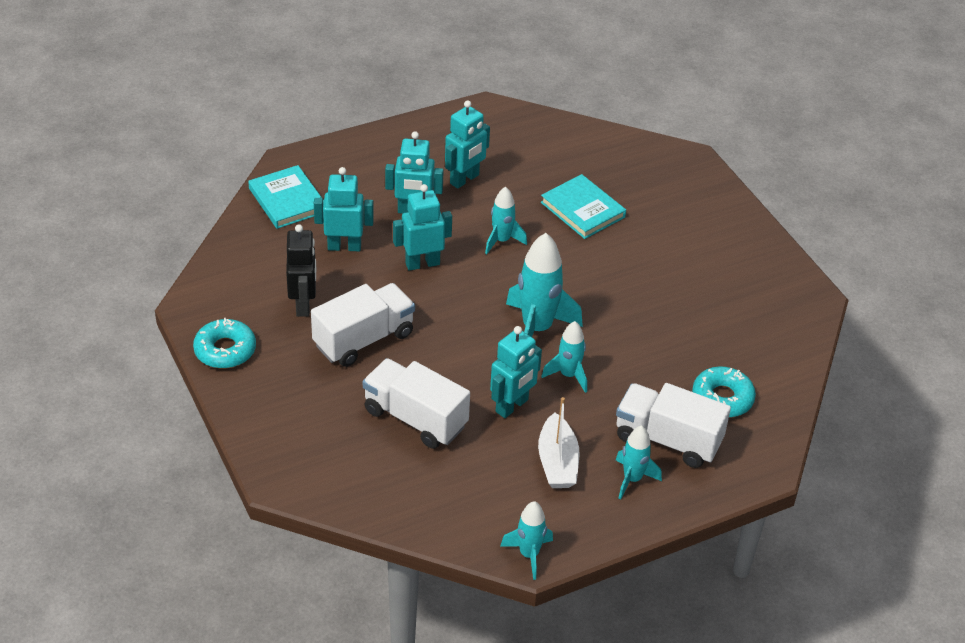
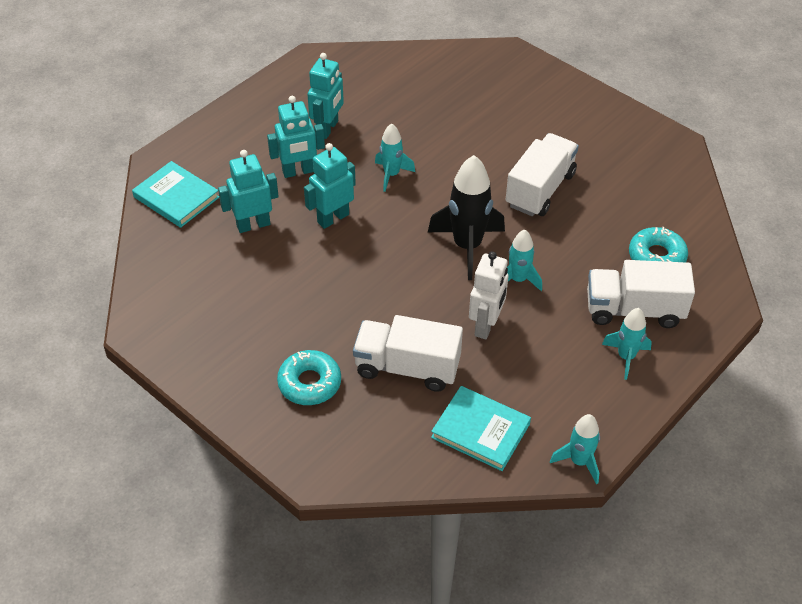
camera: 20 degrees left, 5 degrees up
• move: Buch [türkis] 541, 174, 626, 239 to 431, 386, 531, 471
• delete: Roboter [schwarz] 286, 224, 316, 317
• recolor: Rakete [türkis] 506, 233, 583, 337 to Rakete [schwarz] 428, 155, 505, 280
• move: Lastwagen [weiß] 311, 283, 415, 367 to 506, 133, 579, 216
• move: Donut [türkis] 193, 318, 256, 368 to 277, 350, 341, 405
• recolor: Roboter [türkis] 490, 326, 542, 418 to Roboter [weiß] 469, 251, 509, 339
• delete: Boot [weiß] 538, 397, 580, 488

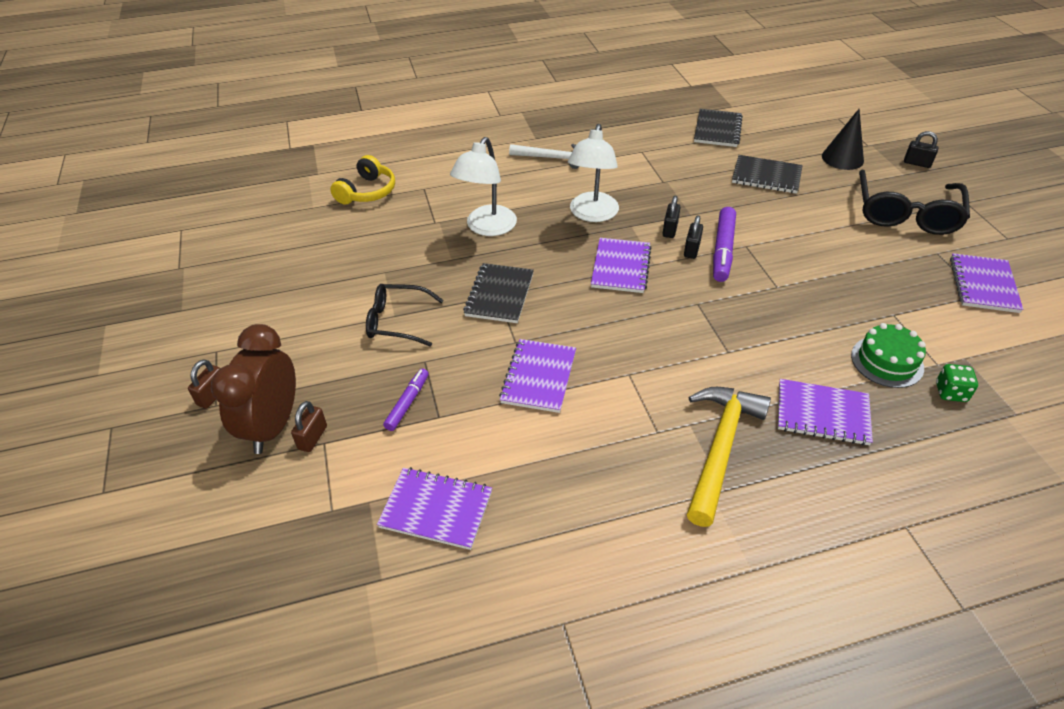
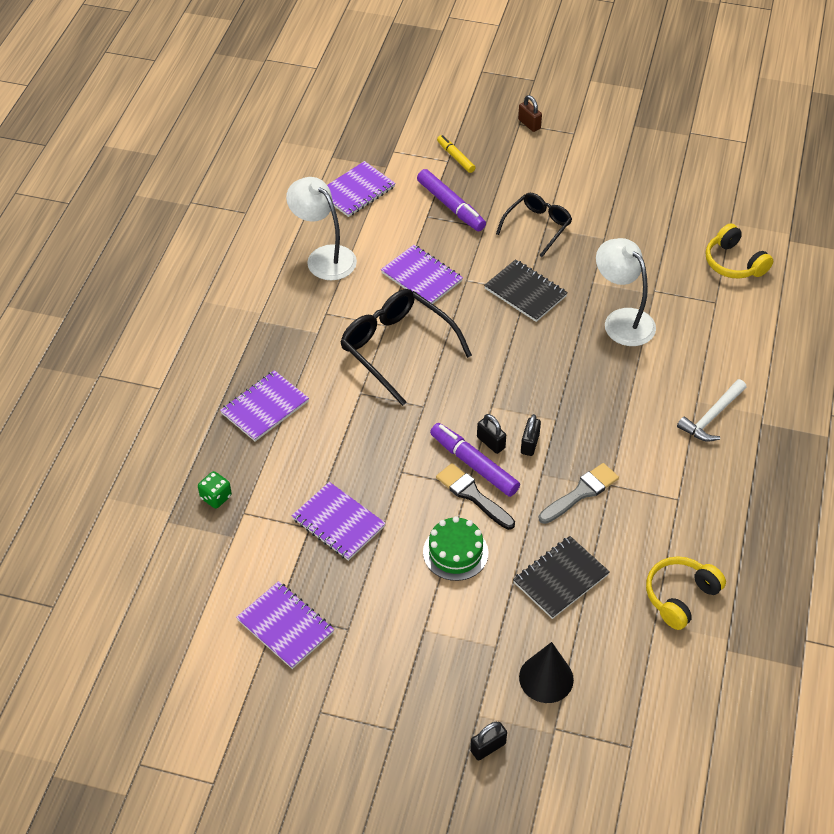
camera: 120 degrees right, 5 degrees up
• replace: Notizbuch [schwarz] 694, 109, 743, 147 to Kopfhörer [gelb] 646, 556, 726, 630
• move: Lampe [weiß] 568, 124, 619, 222 to 286, 177, 357, 280
• move: Brille [schwarz] 859, 169, 970, 235 to 340, 289, 472, 406
• rotate: Vorhängeschloss [schwarz] 663, 196, 681, 238 = 521, 414, 541, 456 60 degrees clockwise
• move: Notizbuch [lila] 591, 238, 652, 293 to 292, 482, 386, 561
• move: Kuchen [grün] 851, 323, 926, 388 to 423, 516, 488, 581
• delete: Wecker [braun] 211, 324, 296, 454
• resize: Filzstift [lila] 383, 368, 429, 431 = 417, 169, 486, 231 x1.63
• delete: Hammer [gelb] 687, 387, 771, 527
• replace: Vorhängeschloss [braun] 291, 401, 327, 452 to Filzstift [gelb] 437, 135, 476, 173
• insert: Pinsel [schwarz] 436, 463, 515, 530
• insert: Pinsel [grau] 539, 463, 619, 524

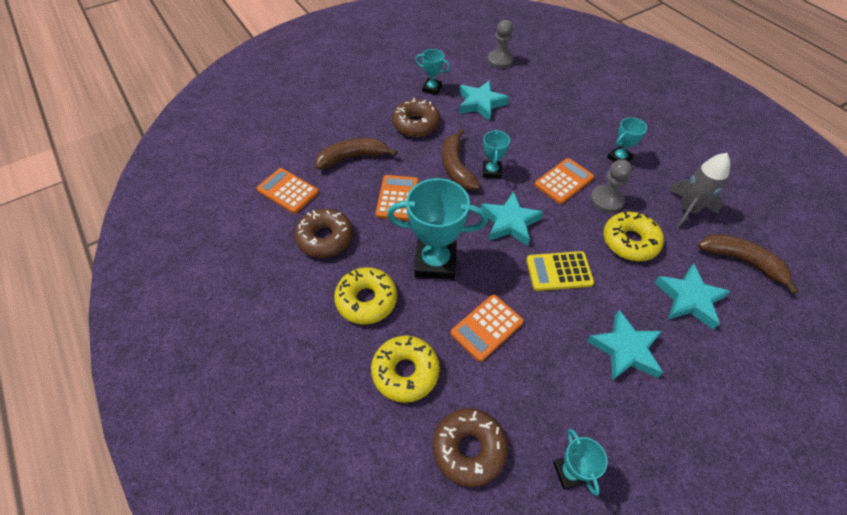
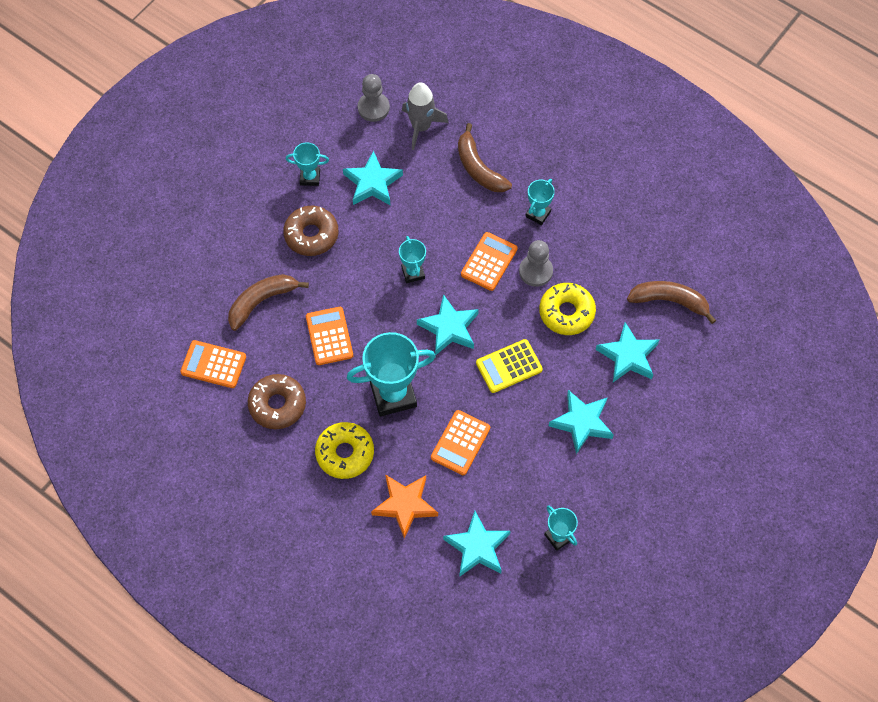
camera: 20 degrees left, 10 degrees up
• move: Banane [braun] 442, 129, 481, 190 to 458, 123, 512, 192
• move: Rakete [grau] 669, 153, 730, 228 to 402, 82, 449, 150
• replace: Donut [gelb] 371, 336, 440, 403 to Stern [orange] 371, 475, 438, 539
• replace: Donut [braun] 433, 408, 508, 487 to Stern [türkis] 443, 511, 510, 577

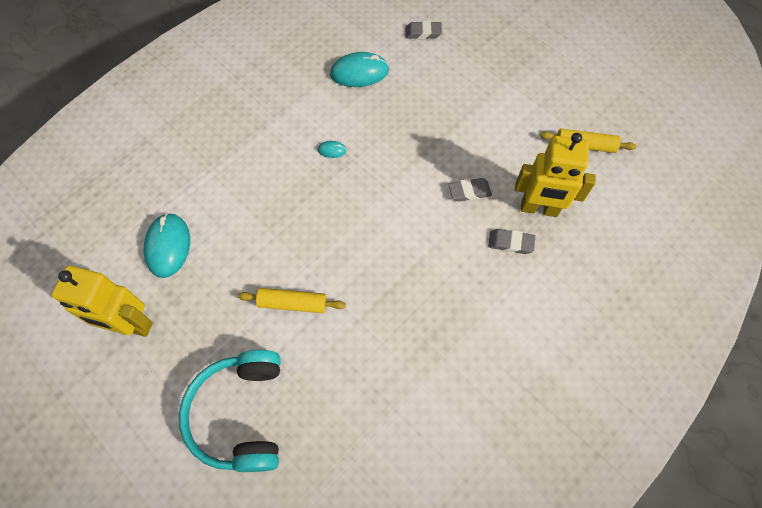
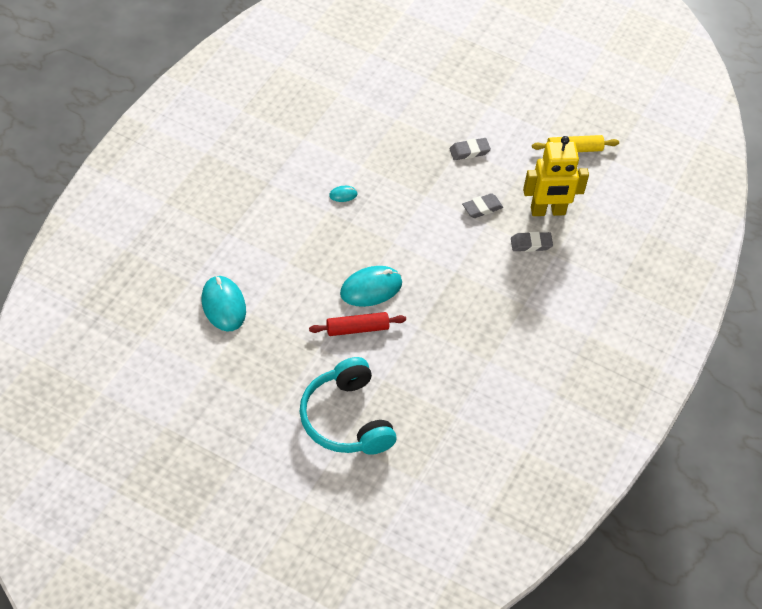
camera: 20 degrees left, 10 degrees down
• move: Radiergummi [grau] 405, 21, 442, 39 to 449, 138, 491, 160
• move: Computermaus [türkis] 330, 52, 389, 87 to 340, 266, 402, 307
• delete: Roboter [gelb] 51, 266, 153, 337
• recolor: Nudelholz [gelb] 238, 288, 346, 313 to Nudelholz [rot] 309, 312, 406, 336

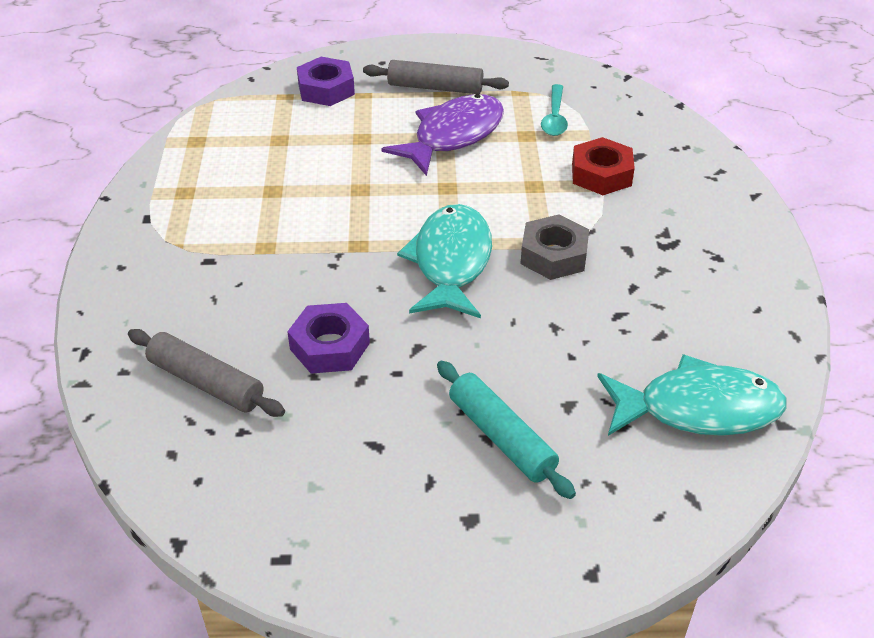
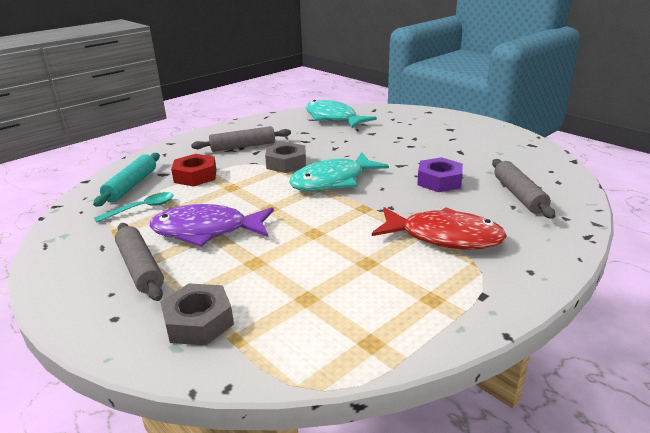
camera: 130 degrees left, 15 degrees down
• recolor: Sechskantmutter [lila] 297, 57, 355, 106 to Sechskantmutter [grau] 160, 283, 234, 345
• move: Nudelholz [türkis] 437, 361, 576, 499 to 93, 153, 160, 207
• insert: Nudelholz [grau] 191, 126, 291, 152
• insert: Fisch [rot] 372, 207, 507, 250

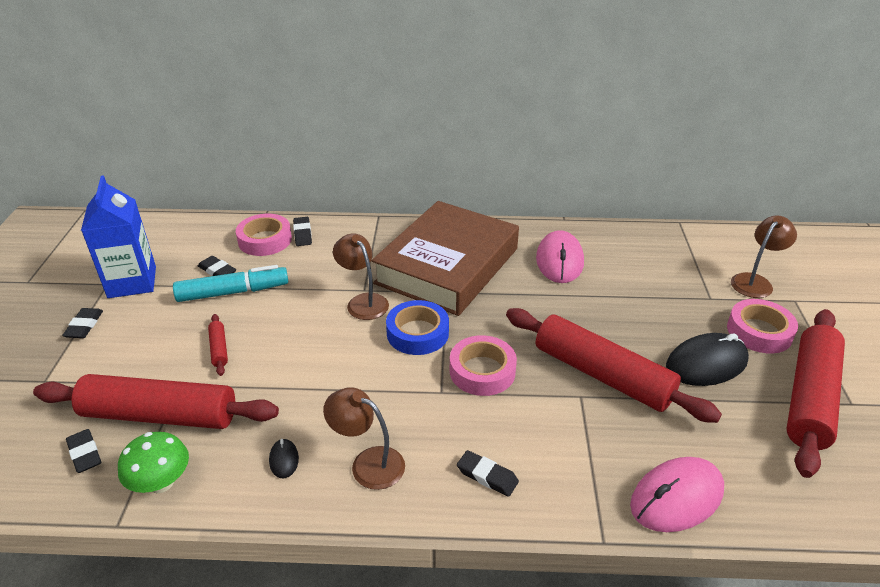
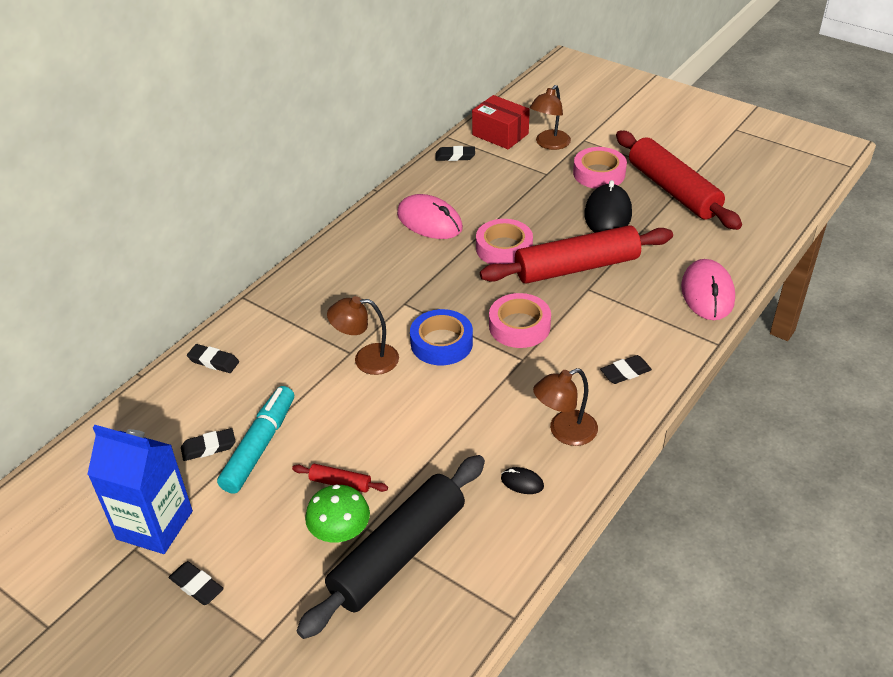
camera: 55 degrees left, 5 degrees up
• delete: Buch [braun] 372, 201, 519, 316
• move: Klebeband [rosa] 236, 214, 292, 256 to 476, 219, 533, 264
• rotate: Lampe [braun] 731, 215, 797, 298 = 530, 85, 571, 150 135 degrees counterclockwise
• recolor: Nudelholz [rot] 33, 374, 279, 429 to Nudelholz [schwarz] 297, 455, 485, 639
• move: Radiergummi [schwarz] 66, 429, 101, 473 to 435, 146, 475, 161
• move: Pilz [grün] 118, 432, 189, 493 to 305, 484, 370, 543
• insert: Schachtel [rot] 472, 95, 530, 149

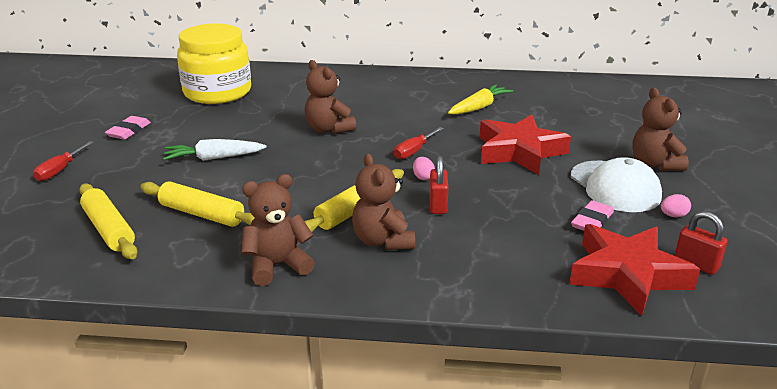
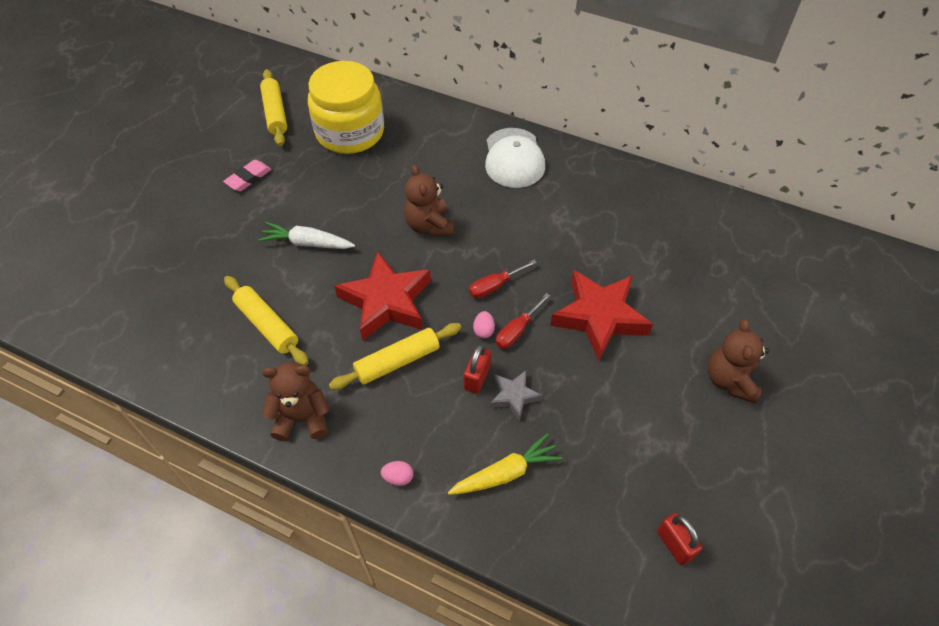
camera: 20 degrees right, 25 degrees up
• move: Karotte [gelb] 448, 84, 513, 115 to 448, 433, 562, 495
• move: Schraubenzieher [rot] 33, 141, 94, 181 to 496, 293, 550, 349
• delete: Teddybär [braun] 352, 153, 415, 250
• move: Kappe [weiß] 571, 157, 662, 212 to 485, 128, 545, 188
• move: Nudelholz [gelb] 79, 183, 138, 259 to 260, 69, 287, 146
• move: Ei [rosa] 661, 194, 691, 217 to 381, 461, 413, 486
• delete: Radiergummi [rosa] 571, 200, 614, 231
• move: Stern [rot] 569, 224, 700, 316 to 334, 251, 431, 341
• insert: Stern [grau] 490, 370, 543, 421

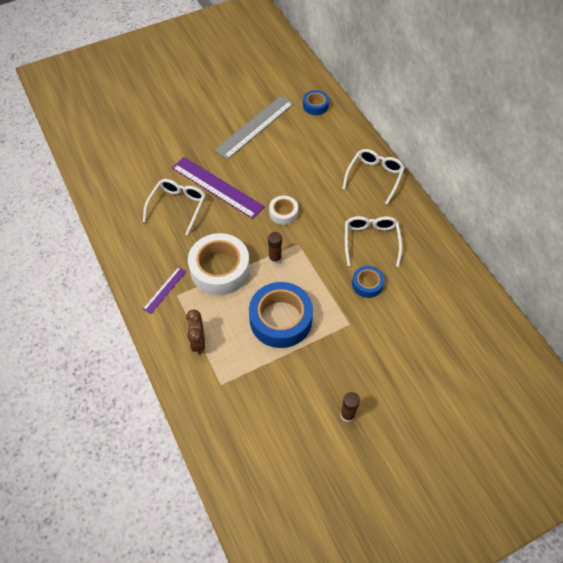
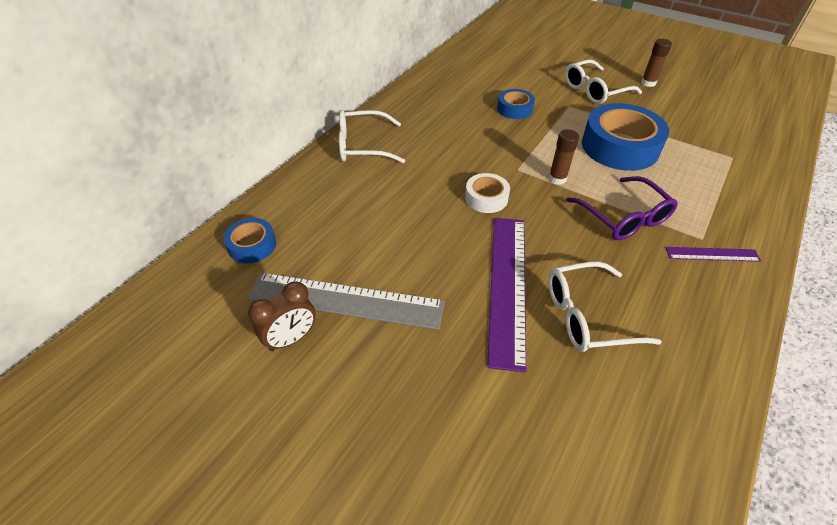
camera: 120 degrees left, 10 degrees down
• move: Brille [weiß] 345, 216, 402, 267 to 565, 59, 642, 104
• replace: Klebeband [weiß] 188, 233, 250, 295 to Brille [lila] 566, 176, 678, 240
• move: Wecker [braun] 186, 310, 205, 355 to 248, 281, 316, 351

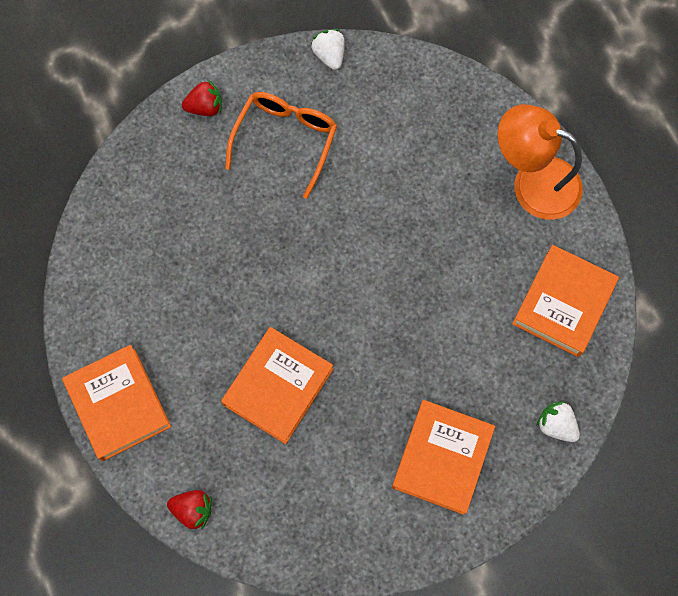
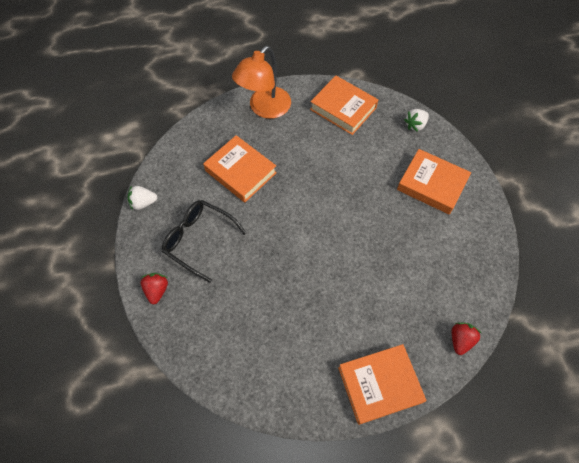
camera: 80 degrees left, 10 degrees down
• recolor: Brille [orange] 225, 92, 337, 199 to Brille [schwarz] 162, 200, 247, 283
• move: Buch [orange] 221, 327, 333, 444 to 203, 135, 277, 203

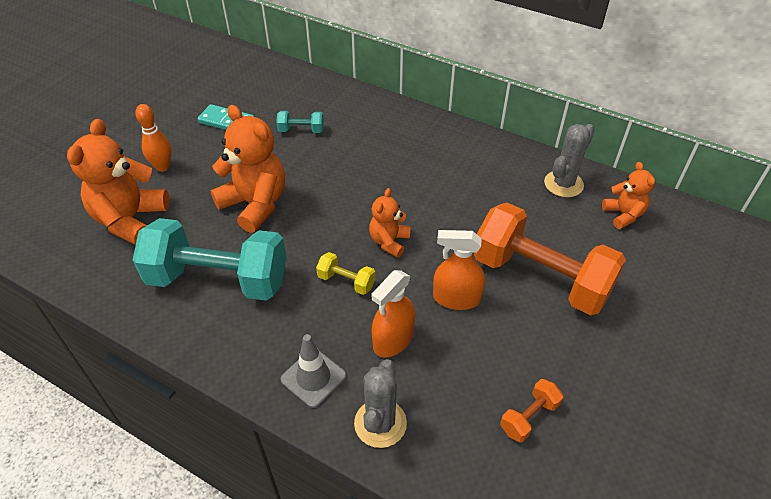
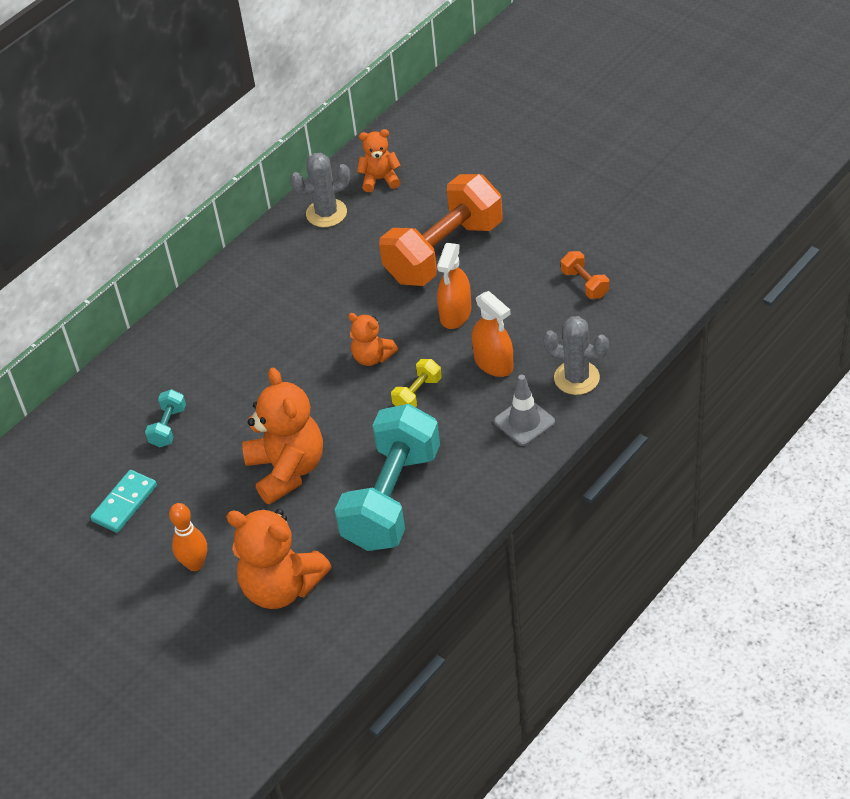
camera: 75 degrees left, 0 degrees up
• rotate: Teddybär [orange] 210, 105, 285, 233 = 242, 368, 323, 505 105 degrees clockwise
• rotate: Kaktus [grau] 544, 124, 595, 197 = 290, 153, 350, 227 75 degrees counterclockwise

